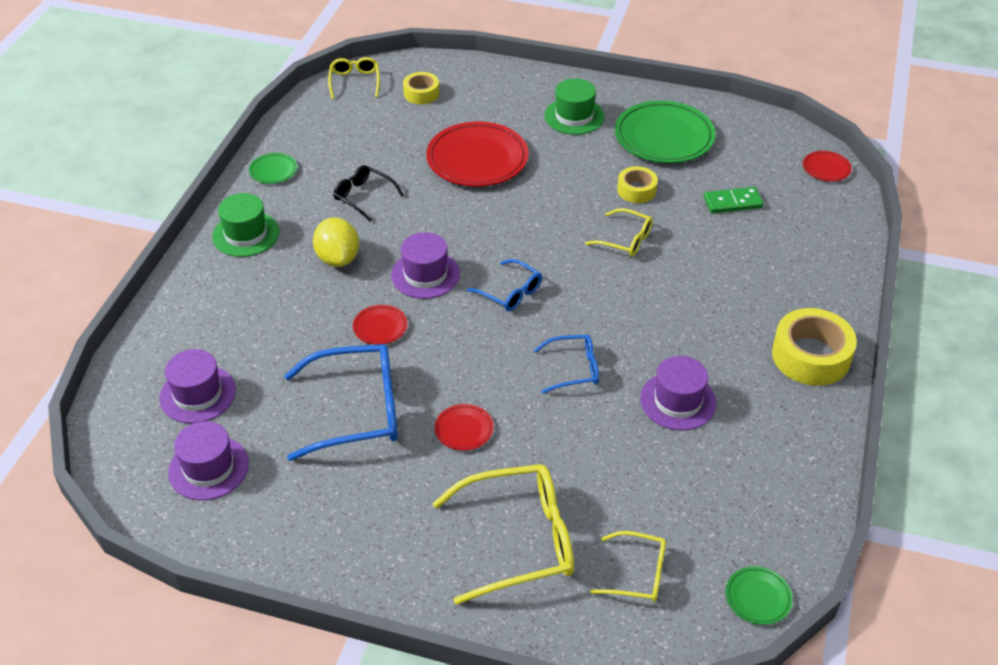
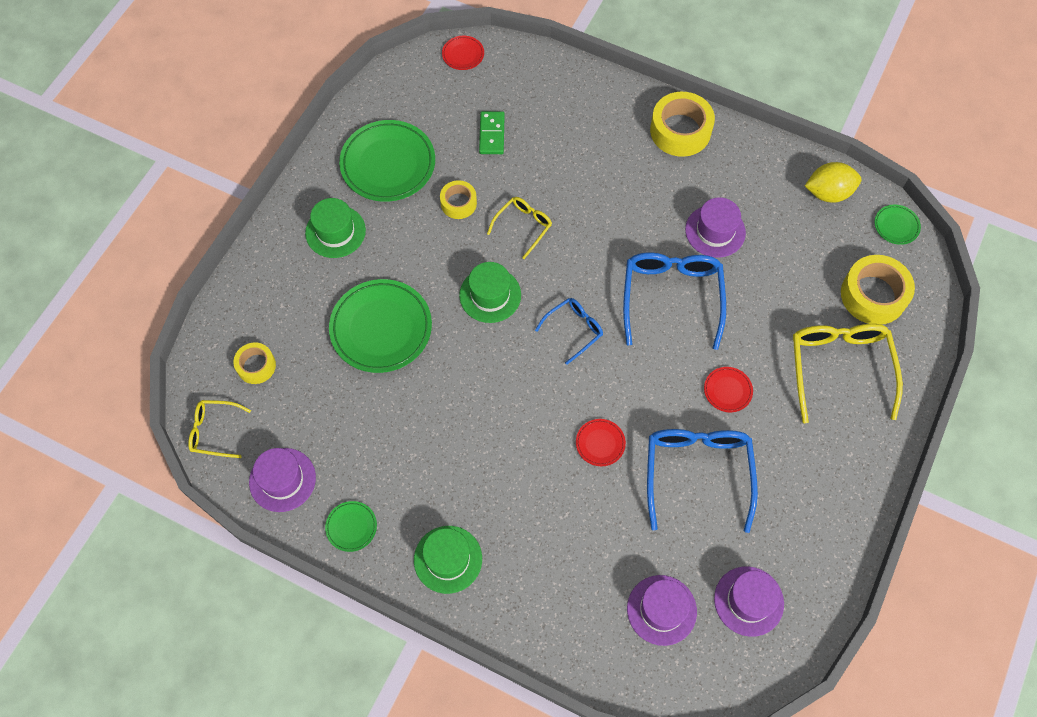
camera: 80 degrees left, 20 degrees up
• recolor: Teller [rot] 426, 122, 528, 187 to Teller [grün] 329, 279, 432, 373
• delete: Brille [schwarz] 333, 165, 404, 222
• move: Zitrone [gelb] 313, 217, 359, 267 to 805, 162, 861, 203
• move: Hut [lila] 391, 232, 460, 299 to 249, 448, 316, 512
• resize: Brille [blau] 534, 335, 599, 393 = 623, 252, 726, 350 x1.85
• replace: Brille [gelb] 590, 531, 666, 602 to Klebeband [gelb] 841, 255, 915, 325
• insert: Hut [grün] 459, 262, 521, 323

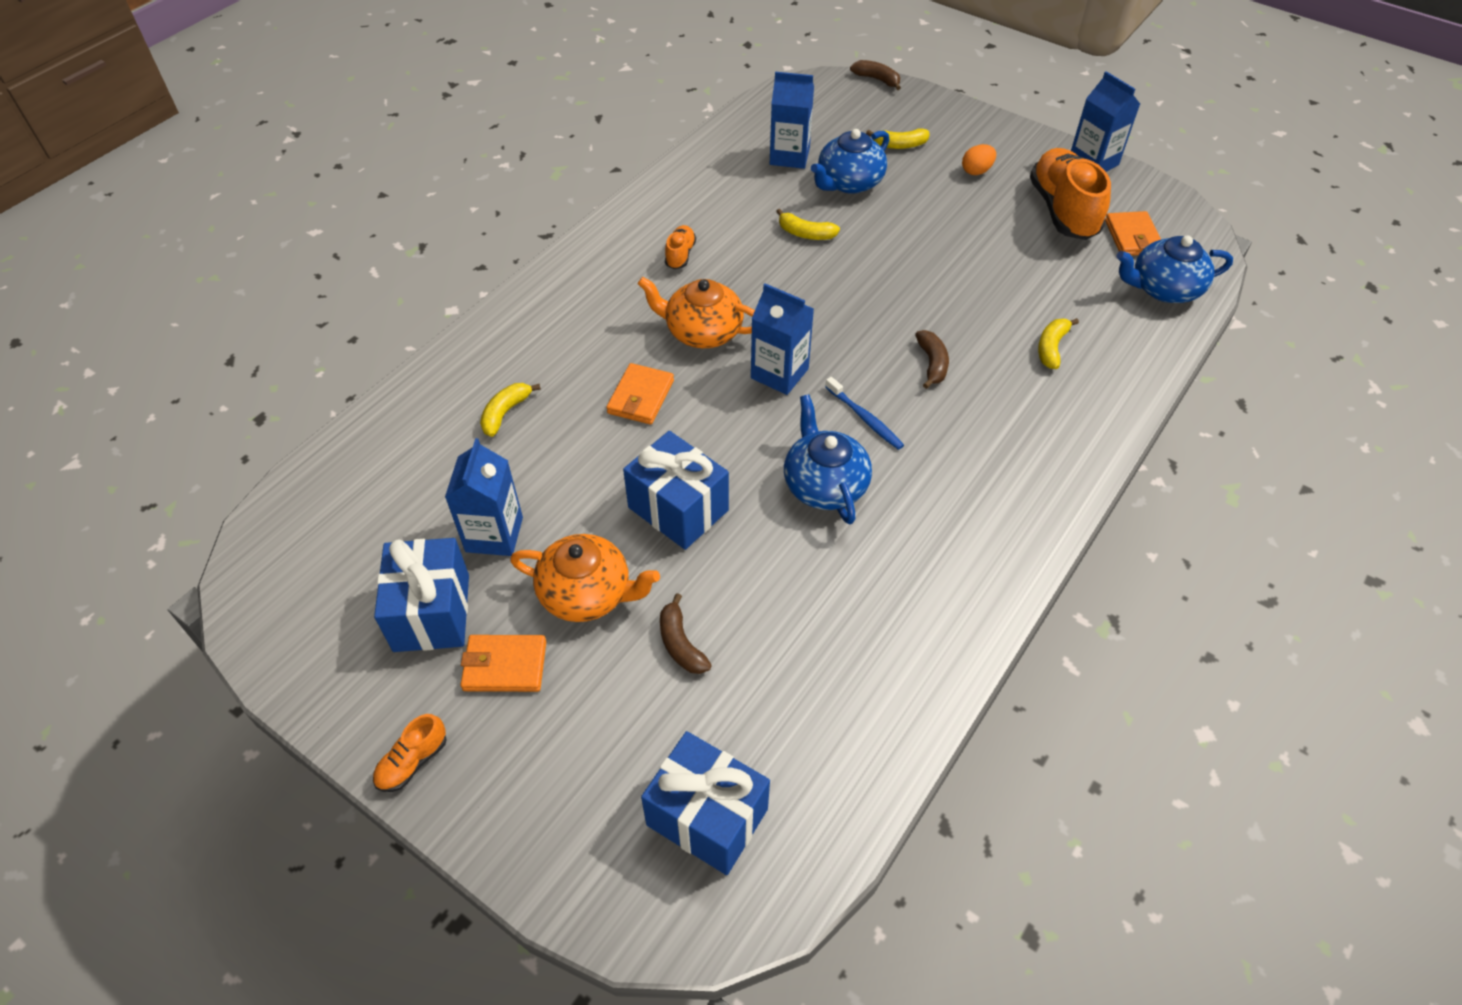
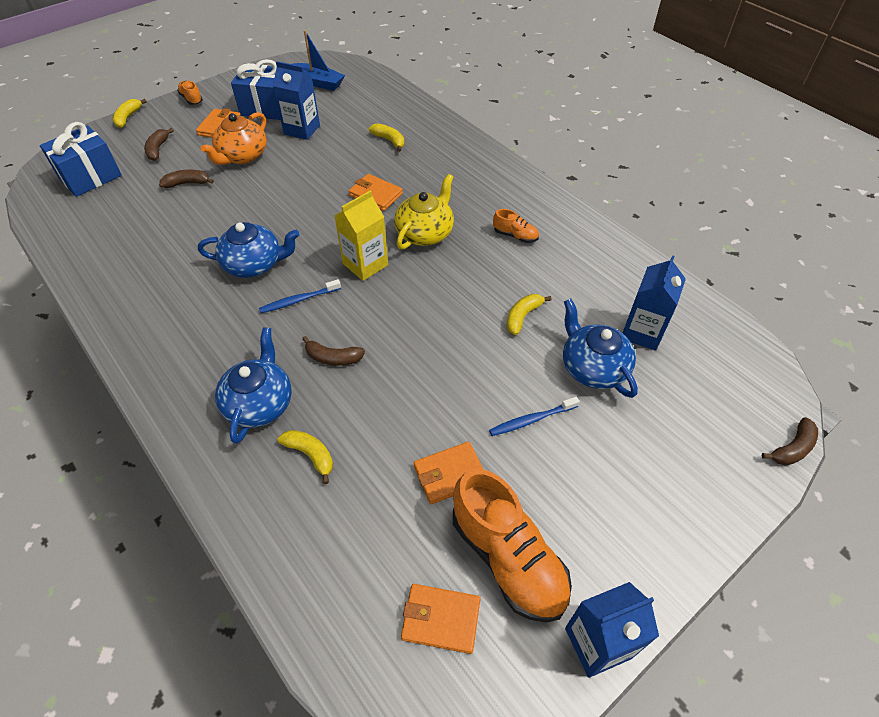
camera: 105 degrees right, 0 degrees up
• move: Banane [gelb] 866, 128, 930, 149 to 113, 99, 147, 128
• delete: Ei [orange] 962, 144, 996, 175
• rotate: Schuh [orange] 1030, 148, 1111, 240 = 453, 469, 572, 623 45 degrees clockwise
• move: Teekanne [blau] 1116, 235, 1233, 303 to 215, 327, 292, 444
• recolor: Teekanne [orange] 638, 277, 755, 348 to Teekanne [gelb] 394, 174, 454, 250
• recolor: Getränkekarton [blau] 751, 284, 814, 395 to Getränkekarton [gelb] 334, 190, 388, 281
• delete: Geschenk [blau] 623, 431, 729, 550
• insert: Boot [blau] 292, 30, 345, 91
• insert: Banane [braun] 144, 128, 174, 161
• insert: Zahnbürste [blau] 489, 397, 580, 436
• insert: Geldbörse [orange] 414, 442, 483, 504

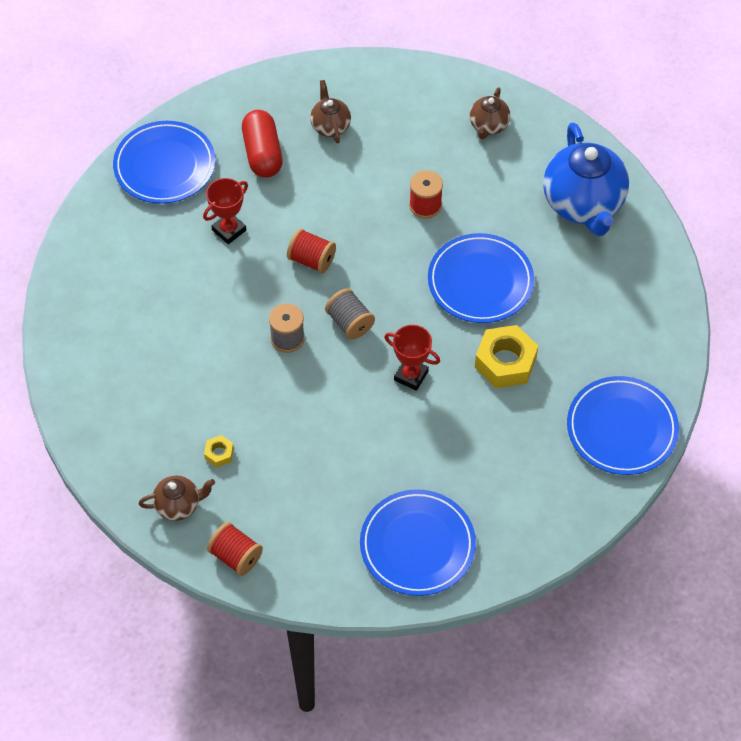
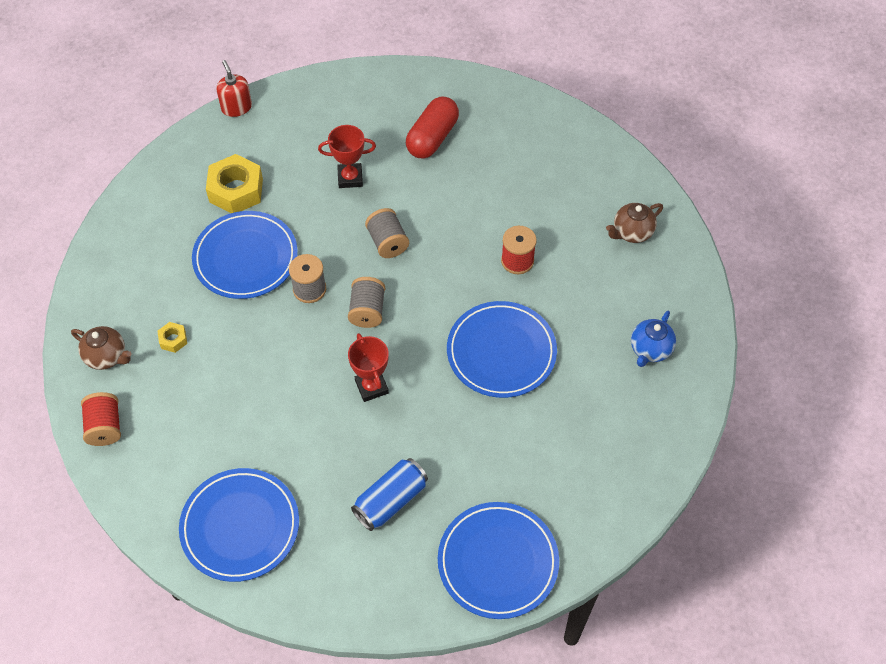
camera: 40 degrees right, 0 degrees up
• delete: Teekanne [braun] 310, 80, 351, 143
• move: Teller [blau] 113, 121, 215, 204 to 192, 211, 298, 299
• resize: Teekanne [blau] 543, 123, 629, 236 = 631, 311, 676, 367 x0.50
• recolor: Garnrolle [rot] 287, 229, 336, 273 to Garnrolle [grau] 365, 208, 409, 258
• move: Sechskantmutter [gelb] 475, 325, 538, 388 to 206, 154, 263, 213
• insert: Seifenspender [rot] 216, 60, 252, 117
• insert: Dose [blau] 351, 458, 428, 531

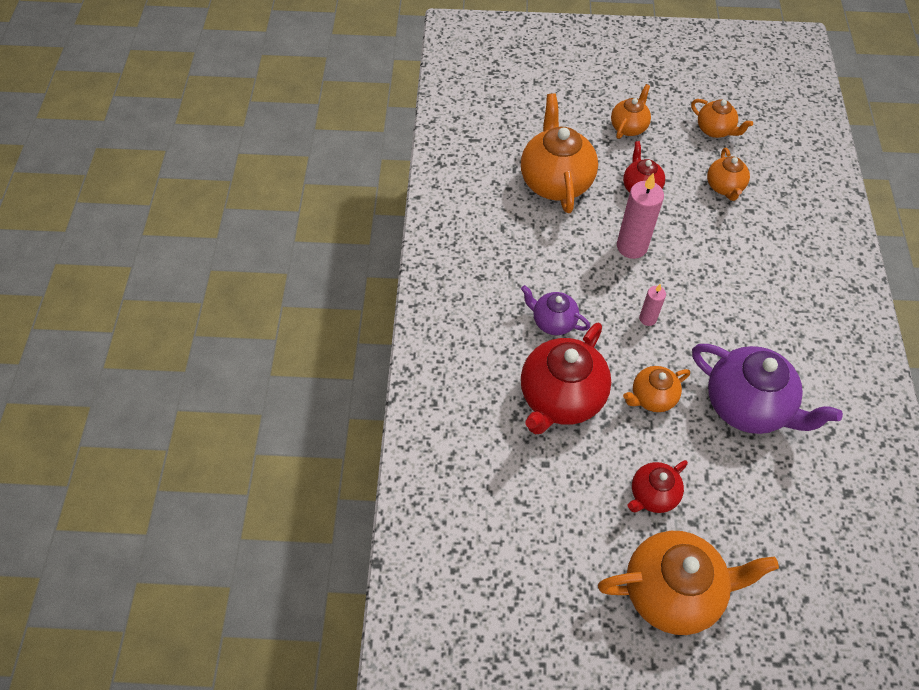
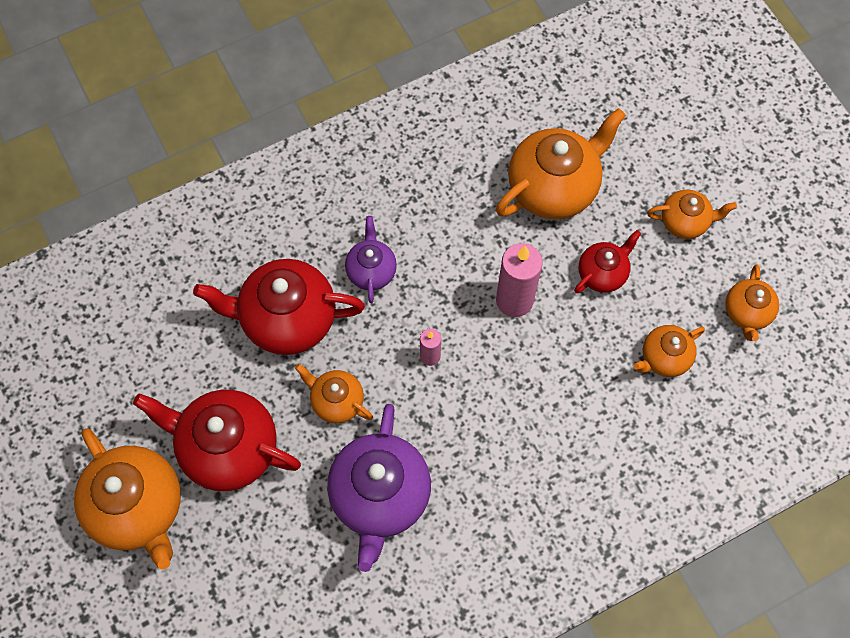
camera: 60 degrees right, 10 degrees up
• resize: Teekanne [rot] 627, 460, 688, 513 = 133, 390, 301, 491 x1.85

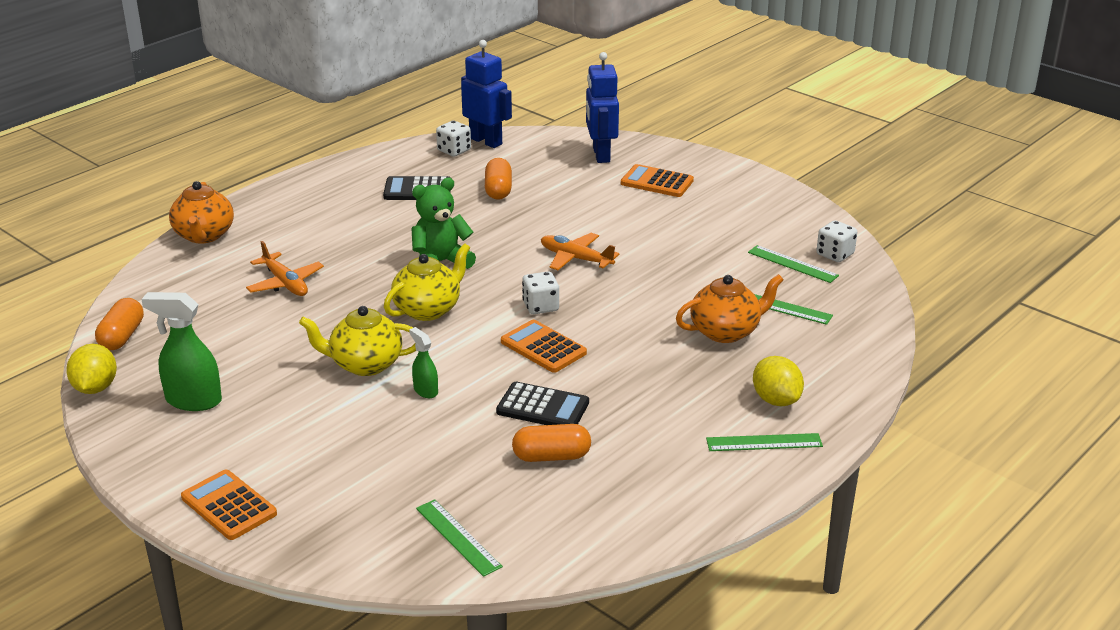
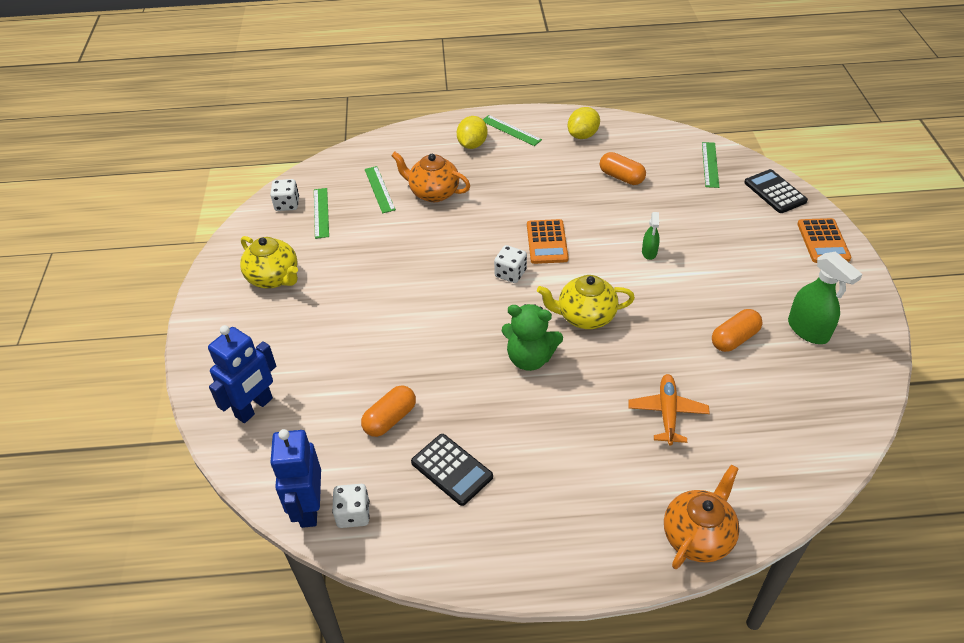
camera: 135 degrees left, 15 degrees up
• delete: Taschenrechner [orange] 621, 164, 694, 197
• delete: Flugzeug [orange] 541, 233, 620, 270
• move: Kapsel [orange] 95, 298, 144, 350 to 712, 309, 763, 352
• move: Teekanne [gelb] 299, 306, 416, 376 to 240, 236, 298, 288
• move: Zitrone [gelb] 66, 344, 117, 394 to 568, 107, 600, 139
• move: Taschenrechner [schwarz] 496, 382, 589, 425 to 744, 169, 808, 213

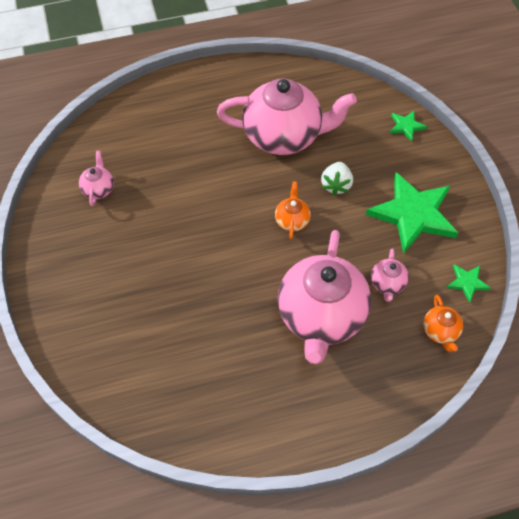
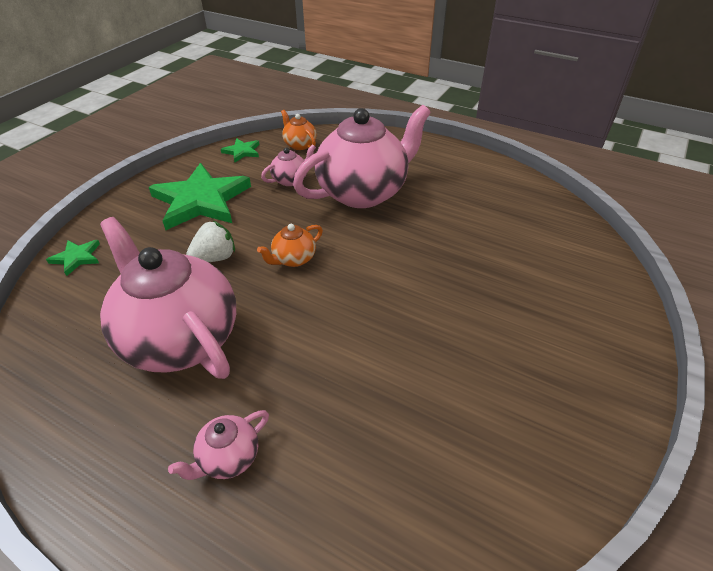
camera: 135 degrees left, 15 degrees down
• move: Teekanne [rosa] 79, 151, 114, 206 to 168, 410, 269, 480
• rotate: Teekanne [orange] 423, 295, 463, 352 = 281, 110, 316, 150 75 degrees counterclockwise

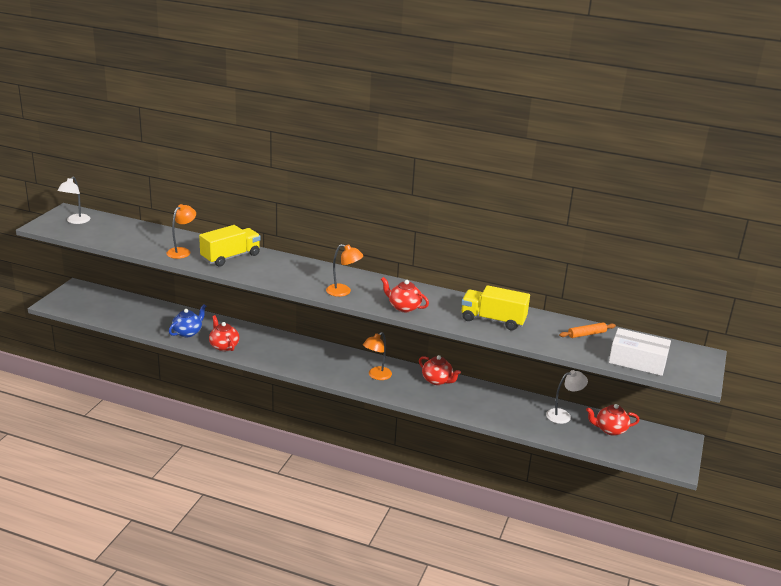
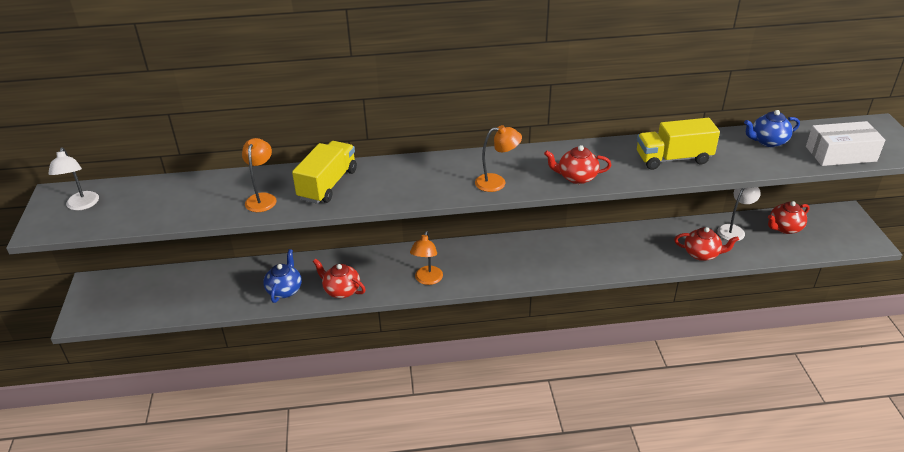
camera: 25 degrees left, 10 degrees up
• replace: Nudelholz [orange] 559, 322, 616, 338 to Teekanne [blau] 744, 110, 800, 147
• move: Lampe [orange] 363, 332, 392, 380 to 410, 231, 443, 285
• move: Teekanne [rot] 419, 355, 461, 385 to 674, 227, 739, 261

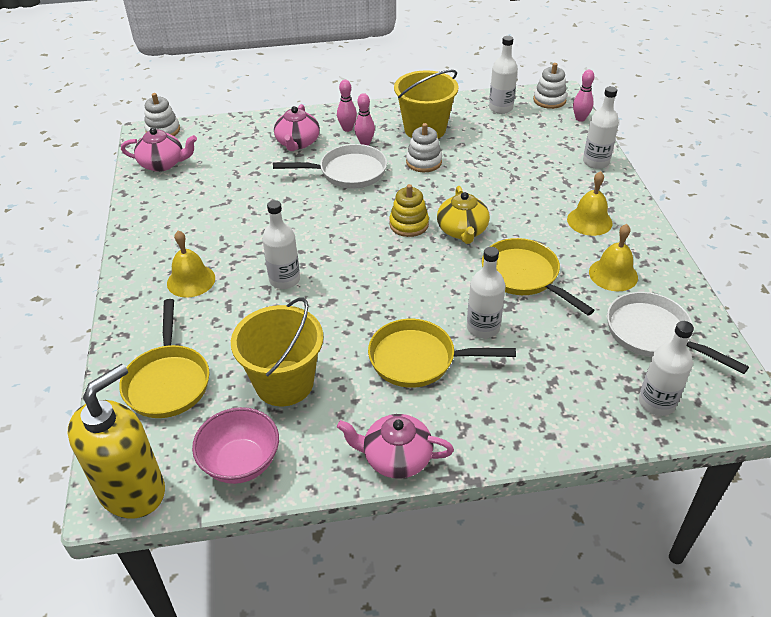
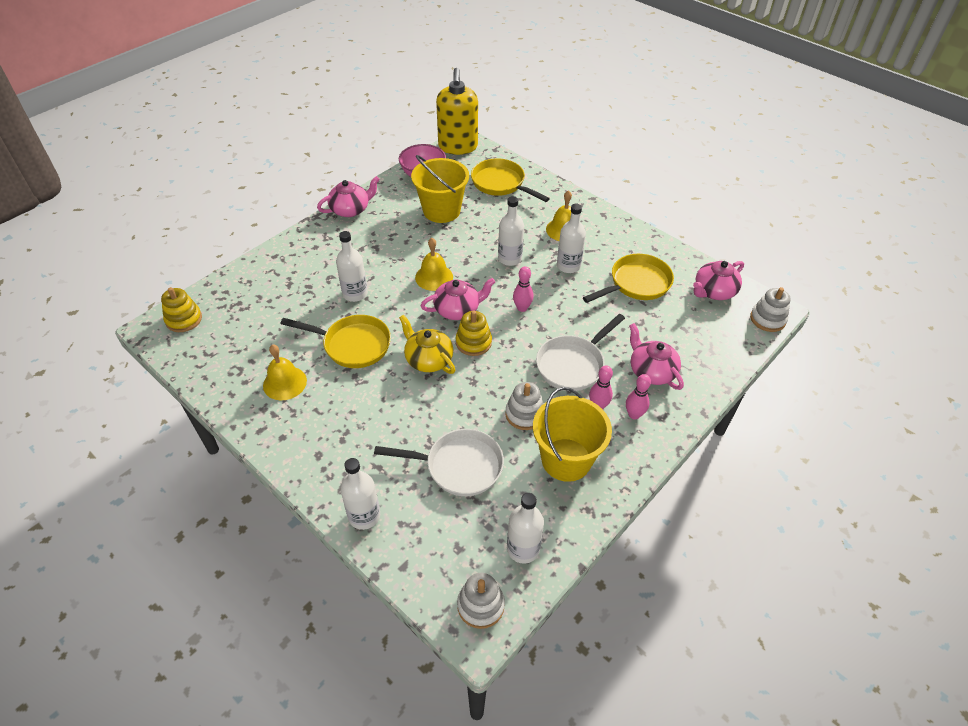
camera: 140 degrees right, 5 degrees up
• move: Bowlingkegel [rosa] 573, 70, 594, 122 to 513, 266, 534, 312
• move: Glocke [gelb] 567, 171, 613, 236 to 415, 238, 453, 291
• move: Pfanne [weiß] 607, 292, 749, 374 to 374, 429, 504, 496
• move: Pfanne [gelb] 368, 319, 516, 388 to 583, 254, 674, 303
• move: Flasche [weiß] 639, 321, 694, 416 to 557, 204, 586, 273
• insert: Teekanne [rosa] 421, 278, 495, 320
• insert: Stapelspielzeug [gelb] 161, 287, 202, 332

